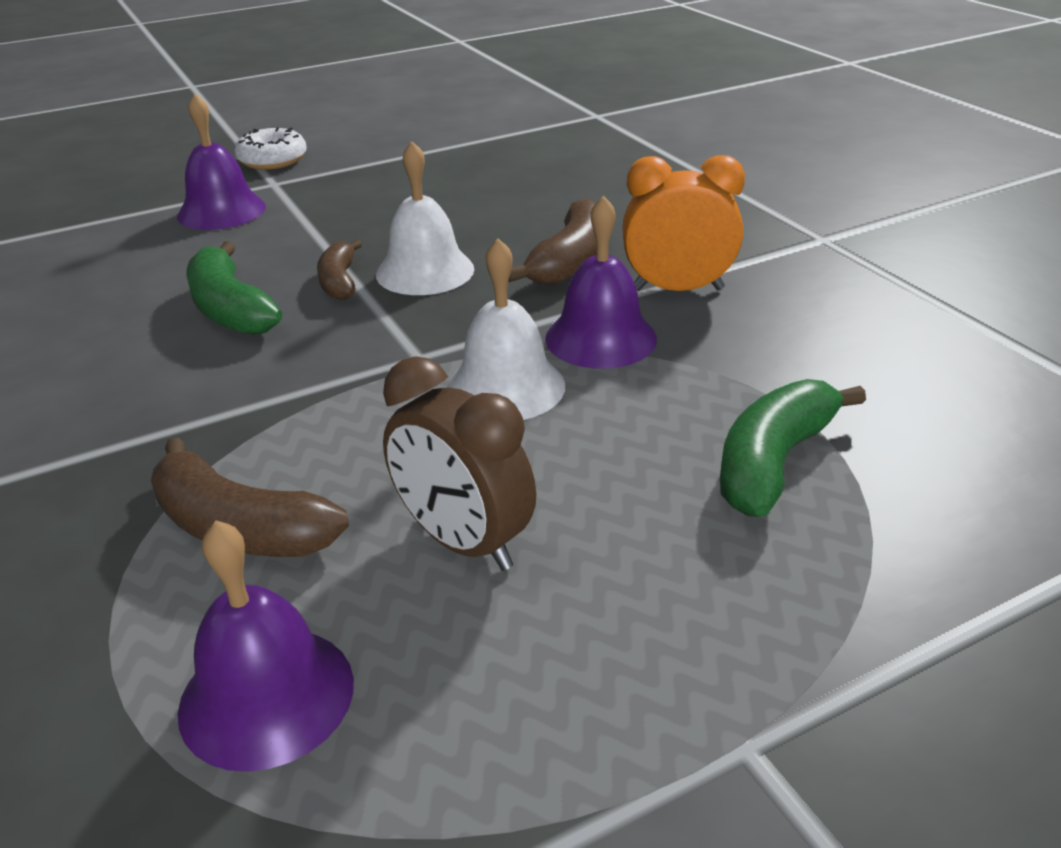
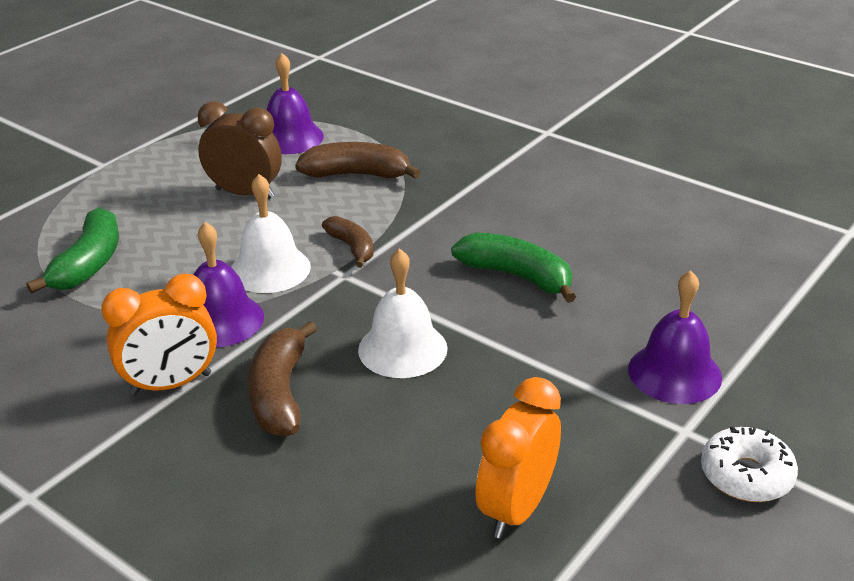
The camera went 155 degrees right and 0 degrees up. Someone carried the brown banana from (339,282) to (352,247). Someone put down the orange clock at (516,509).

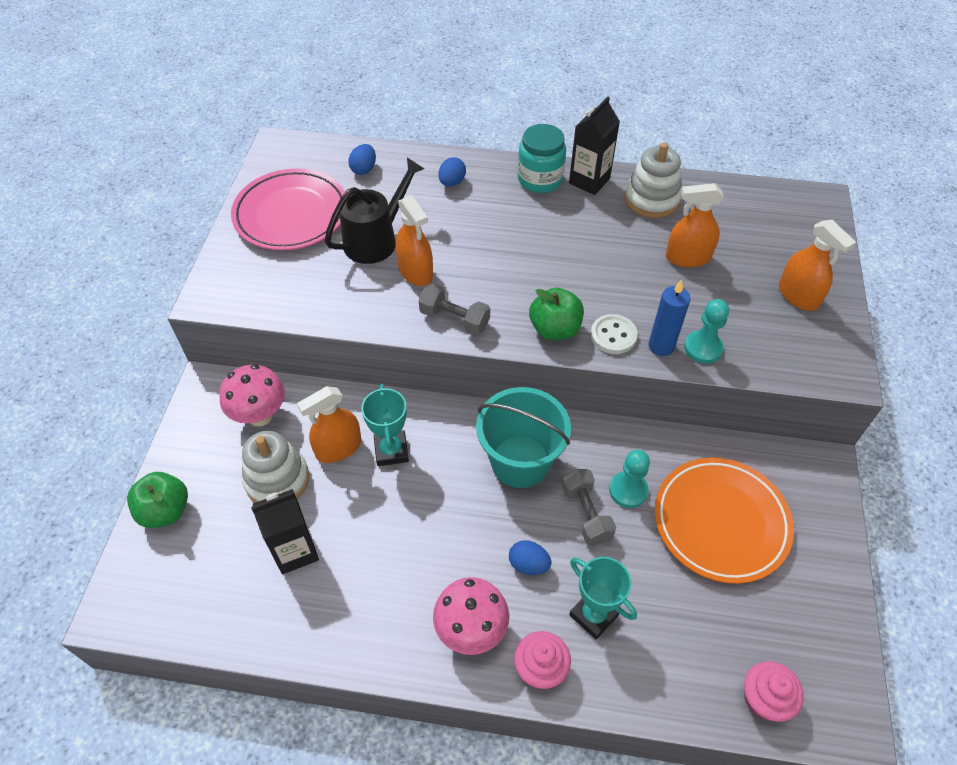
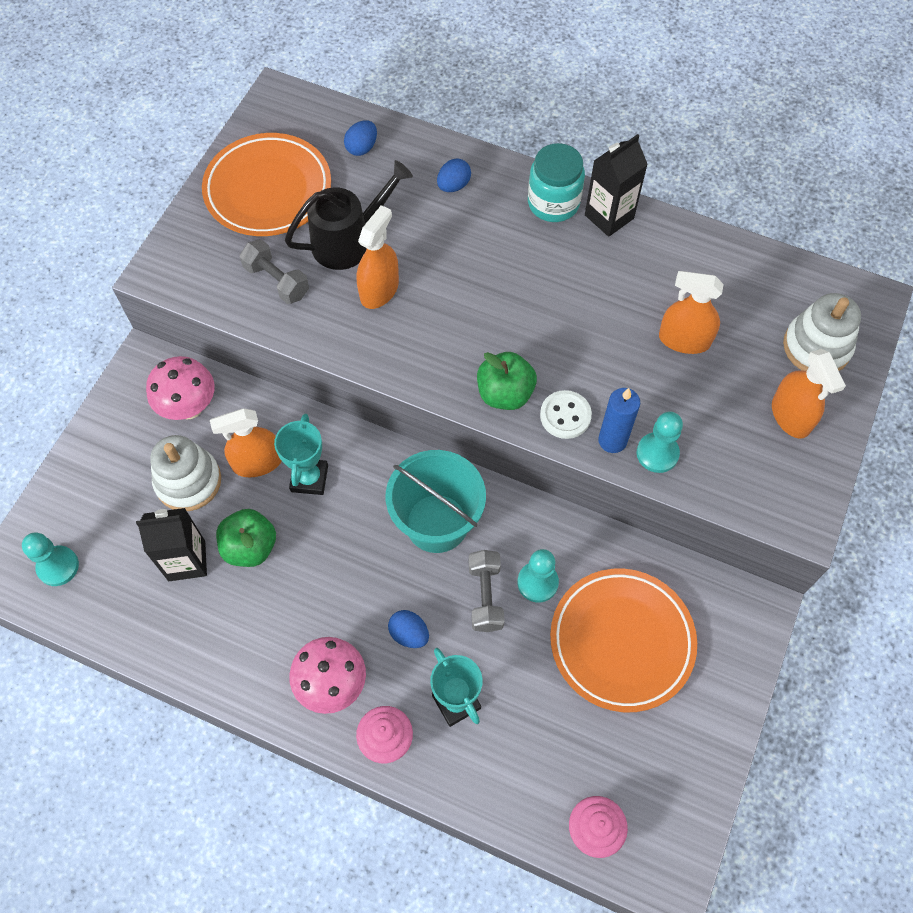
The camera went 15 degrees right and 10 degrees up. Someone carried the green apple from (165,511) to (250,547). Someone repainted the pink plate at (291,214), which became the orange plate at (268,190). Someone rotated the orange spray bottle at (415,271) by 135 degrees counterclockwise. Someone carried the grey dumbbell from (454,319) to (277,281). Someone carried the white stacking toy from (651,199) to (816,347). Someone put down the turquoise pawn at (58,566).

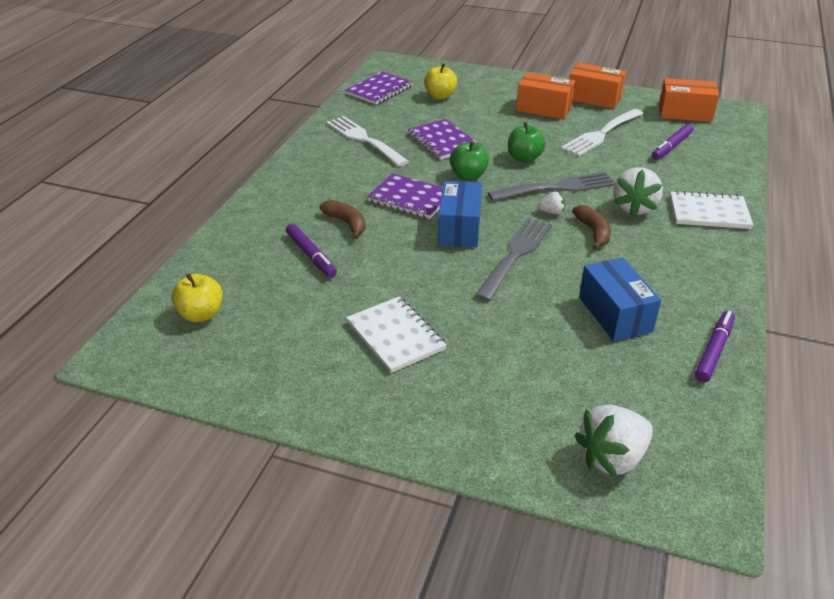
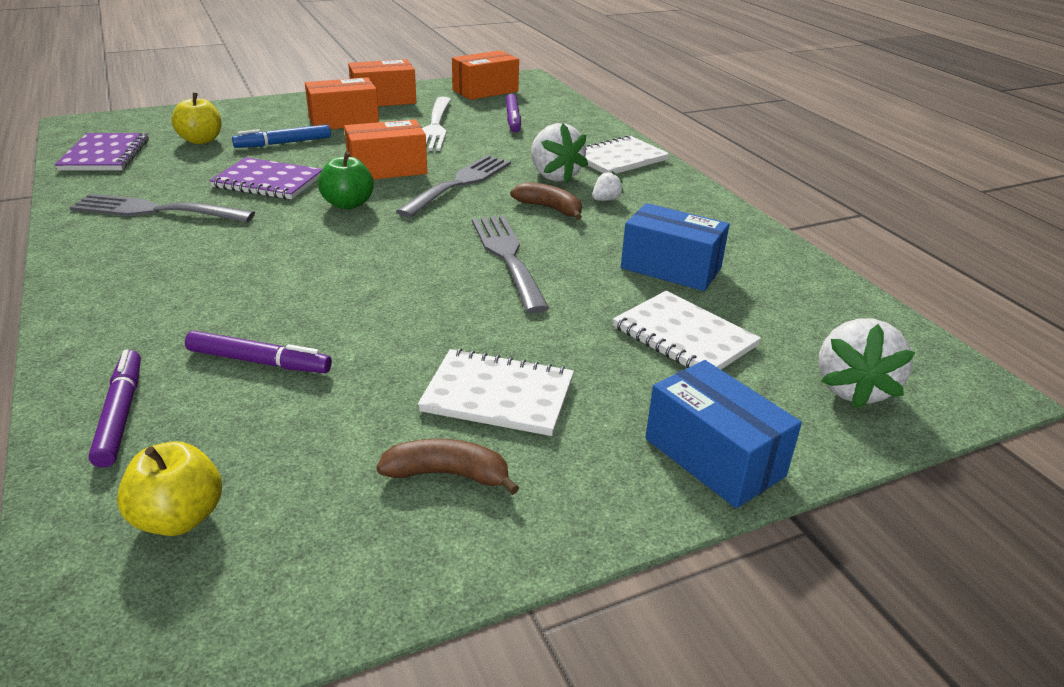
The camera went 45 degrees left and 5 degrees down. Someone carried the brown banana from (346,223) to (448,474). Someone repainted the white fork at (364,139), which became the grey fork at (155,210). Someone took away the purple notebook at (410,198). Someone carried the blue box from (459,228) to (714,457). Someone swapped the green apple at (524,158) for the orange box at (387,169). Someone carried the white strawberry from (551,212) to (606,200). Someone carried the purple marker from (714,351) to (121,414). Someone put down the blue marker at (283,143). Someone put down the white notebook at (684,337).

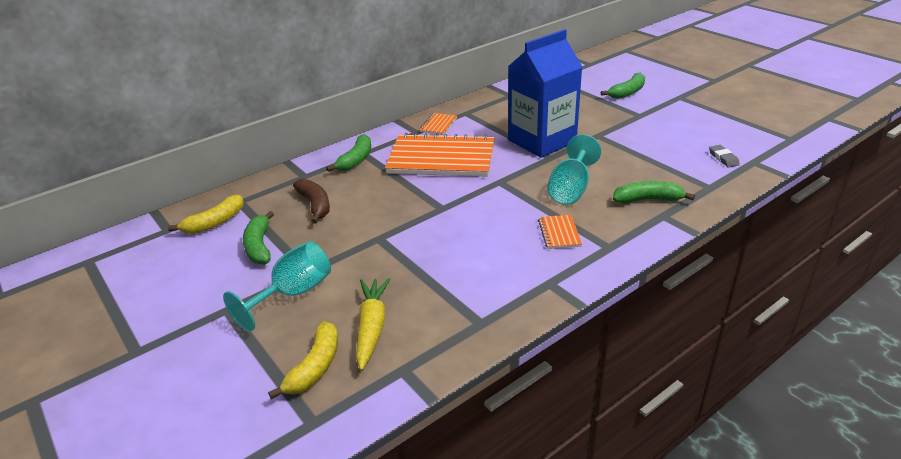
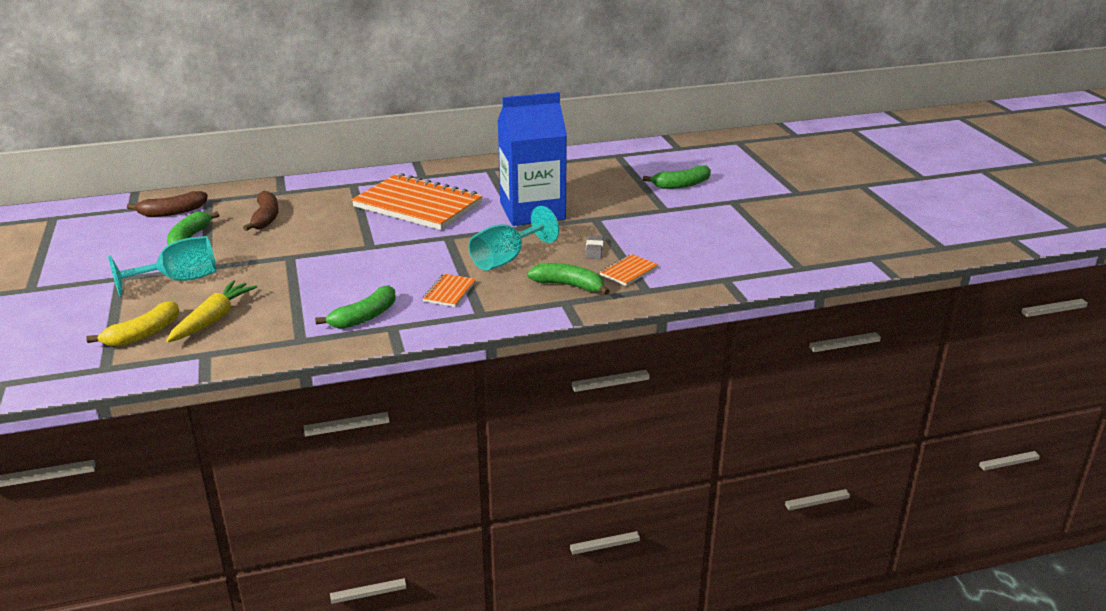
The camera went 20 degrees right and 5 degrees down. Someone repainted the yellow banana at (215,223), which became the brown banana at (172,212). Someone carried the green banana from (356,160) to (364,317). Someone carried the orange notebook from (438,125) to (628,271). Someone carried the grey eraser from (723,158) to (594,250).

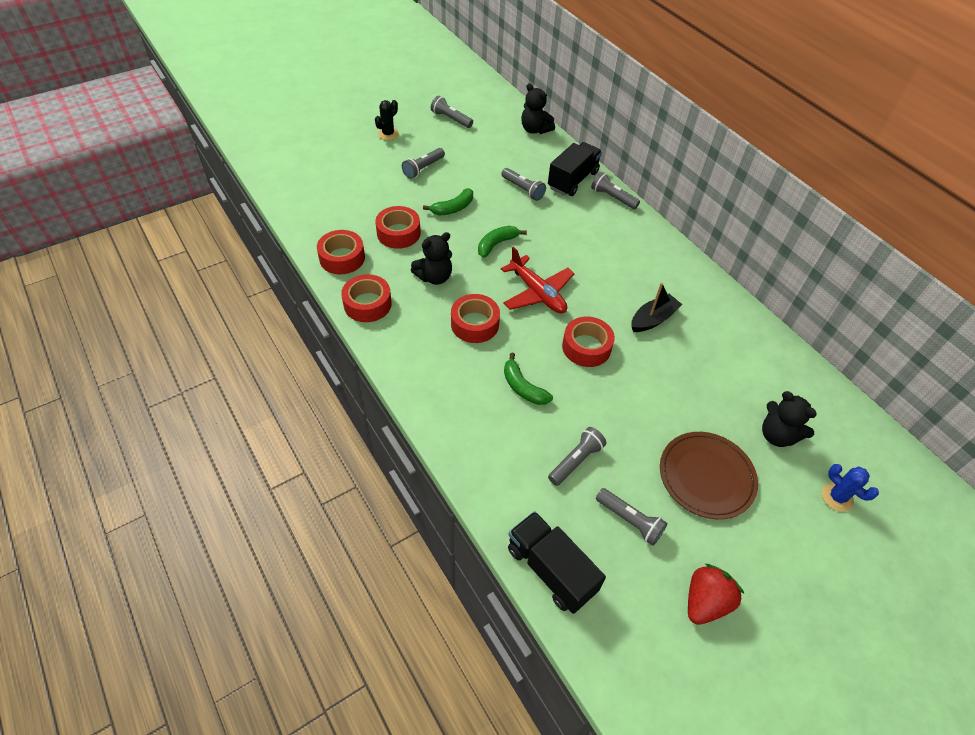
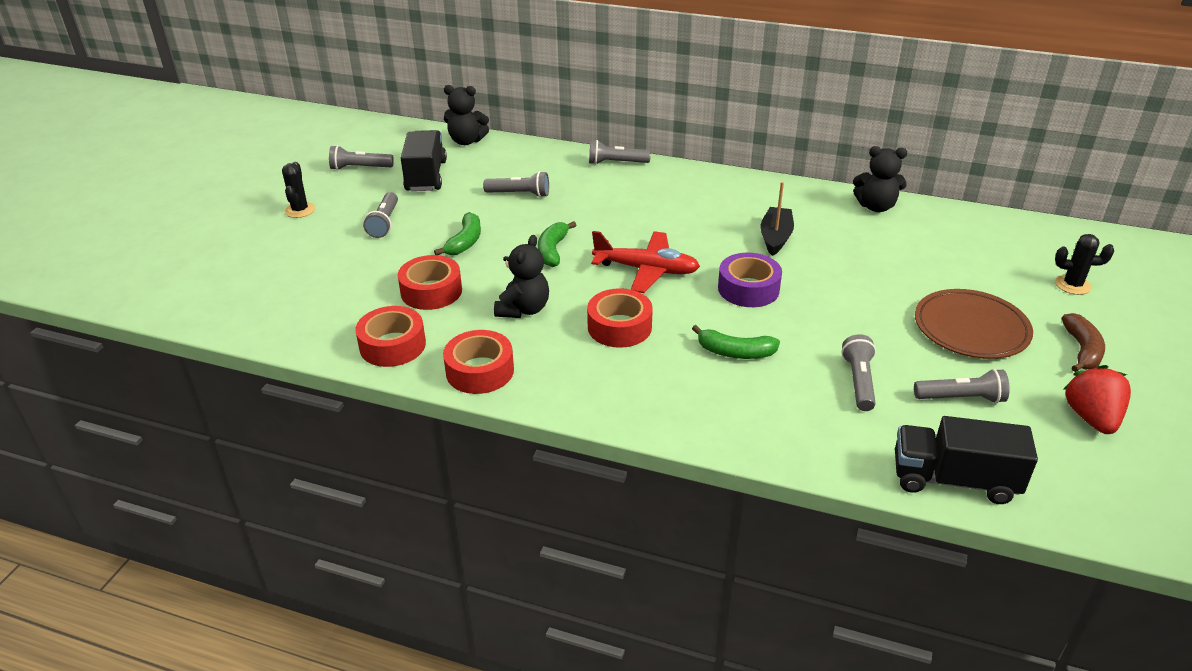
The camera went 35 degrees left and 15 degrees down. Someone carried the black truck from (573,180) to (426,176). Someone repainted the red tape at (586,347), which became the purple tape at (748,289). Someone carried the black teddy bear from (777,435) to (876,207). Someone repainted the blue cactus at (837,497), which became the black cactus at (1072,285). Someone put down the brown banana at (1082,350).

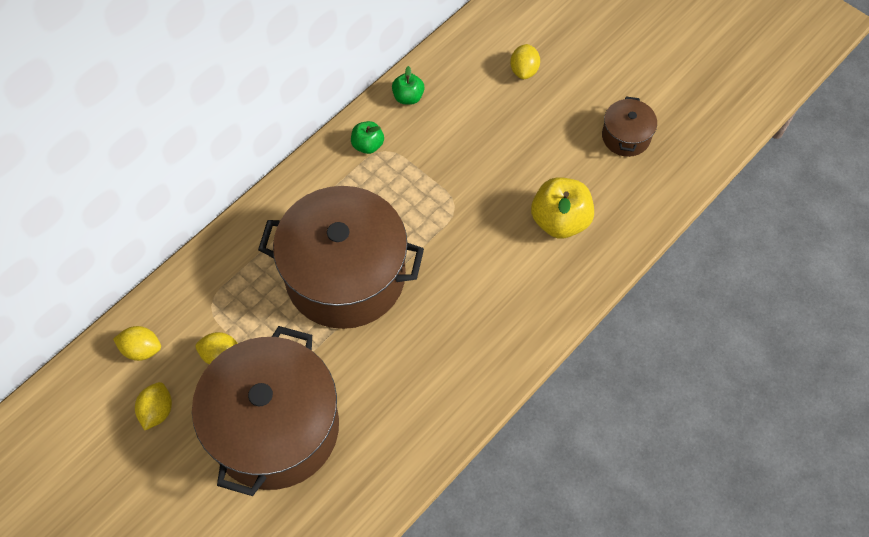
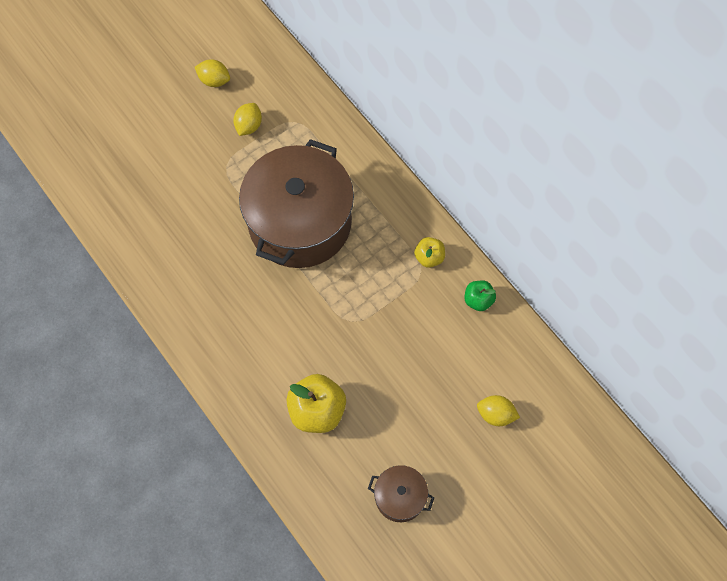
The camera went 100 degrees right and 5 degrees up. Someone took away the yellow lemon at (142,349). Someone took away the brown pot at (275,427). Someone repainted the green apple at (368,145), which became the yellow apple at (429,257).

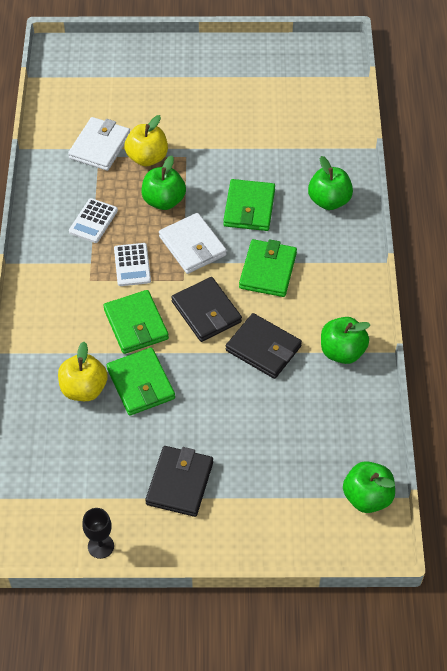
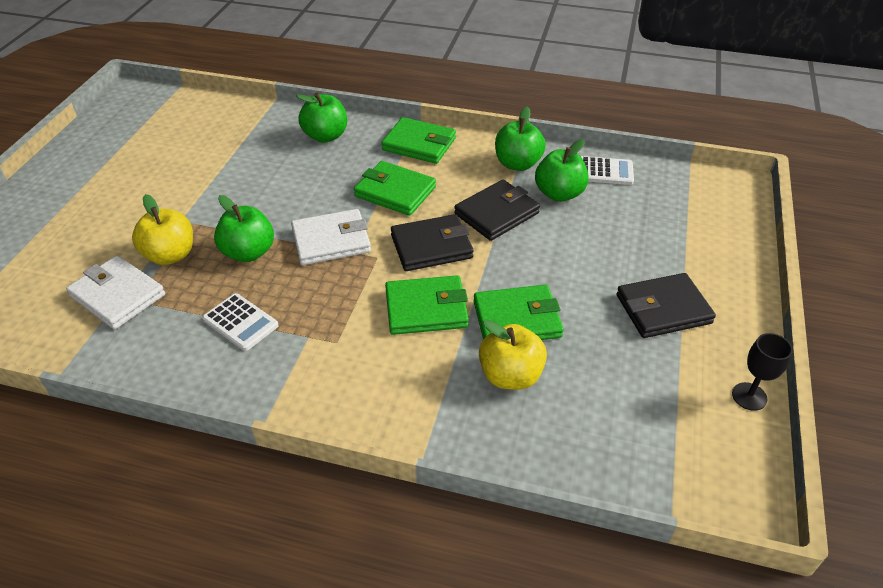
The camera went 75 degrees left and 10 degrees down. Someone carried the white calculator from (132,265) to (605,171). Someone rotated the black wallet at (180,483) by 45 degrees counterclockwise. Someone carried the green wallet from (249,208) to (419,144). Someone carried the green apple from (367,497) to (559,194).

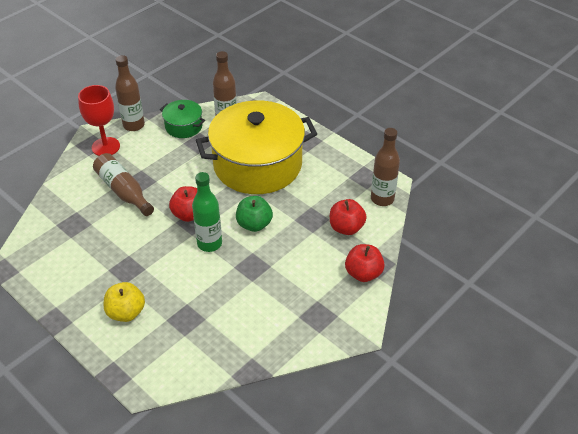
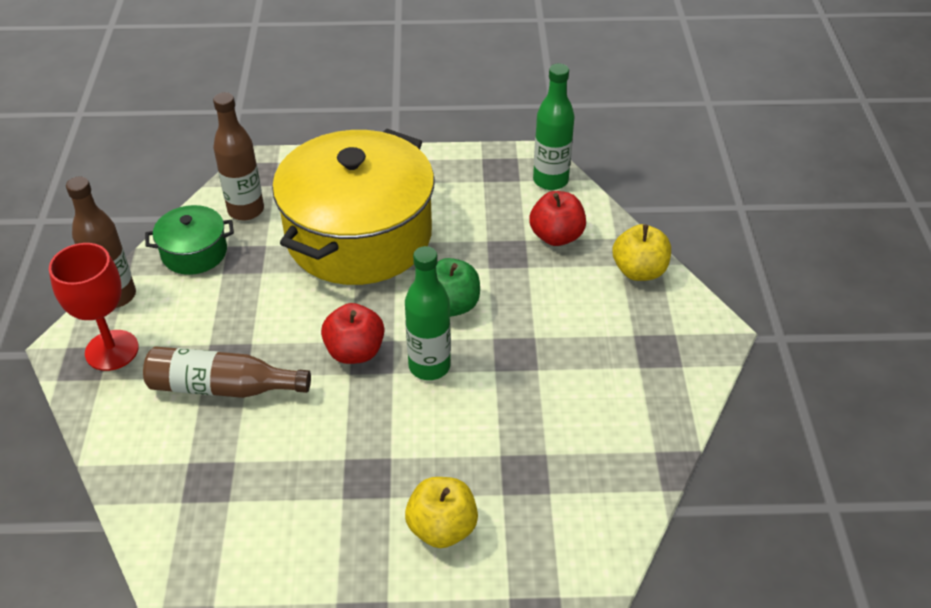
The camera went 45 degrees left and 0 degrees up. Someone repainted the red apple at (363,273), which became the yellow apple at (639,271). Someone repainted the brown bottle at (382,199), which became the green bottle at (550,180).

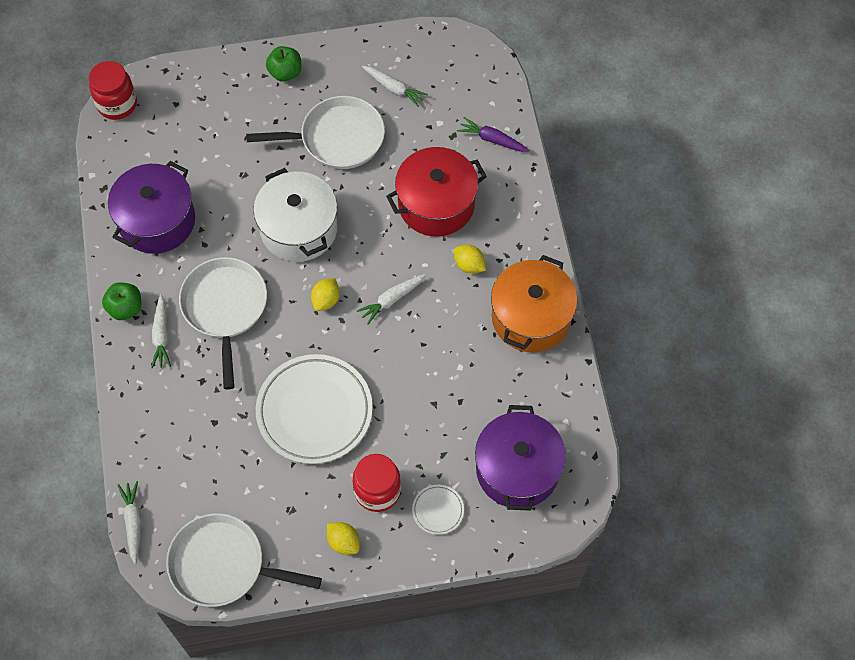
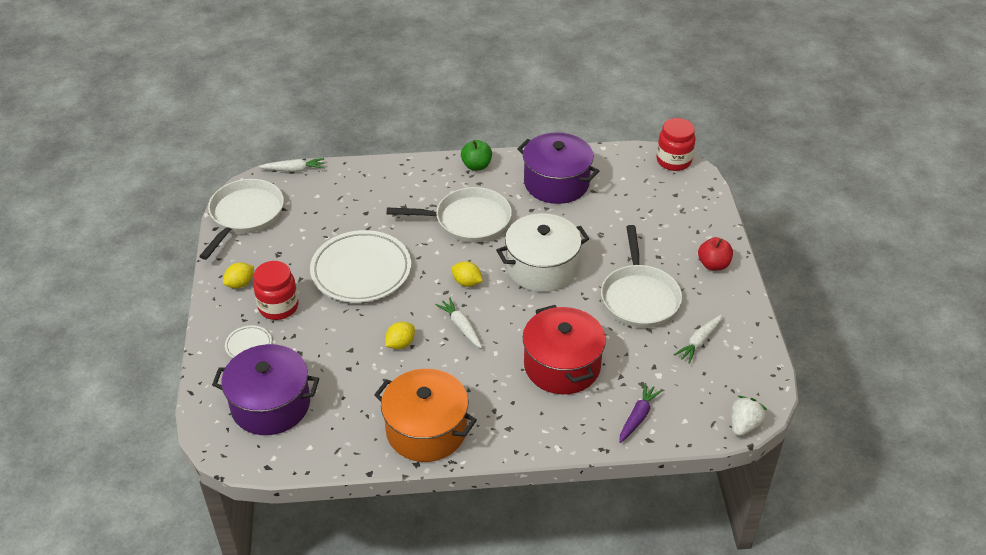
The camera went 95 degrees right and 20 degrees down. Someone took away the white carrot at (161,335). Someone repainted the green apple at (285,73), which became the red apple at (713,264). Someone carried the yellow lemon from (469,265) to (400,344). Someone put down the white strawberry at (744,425).

